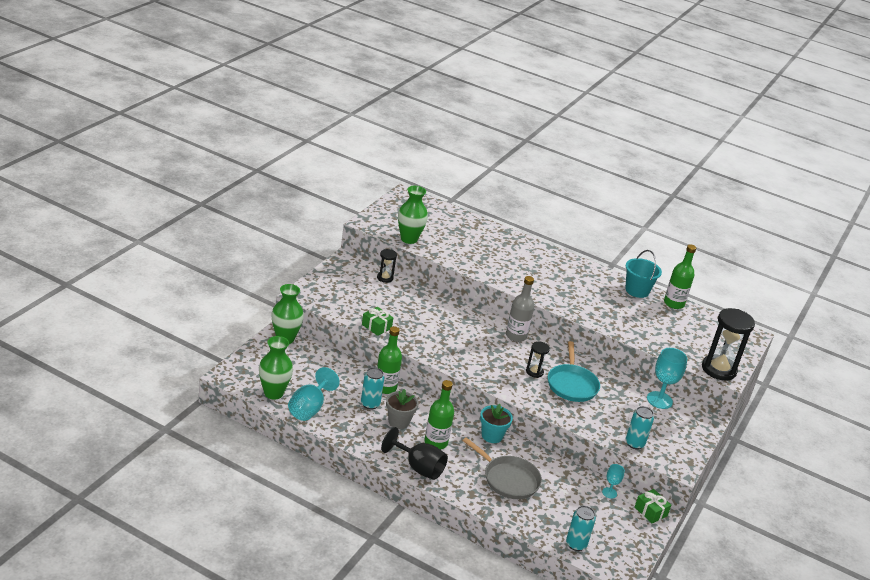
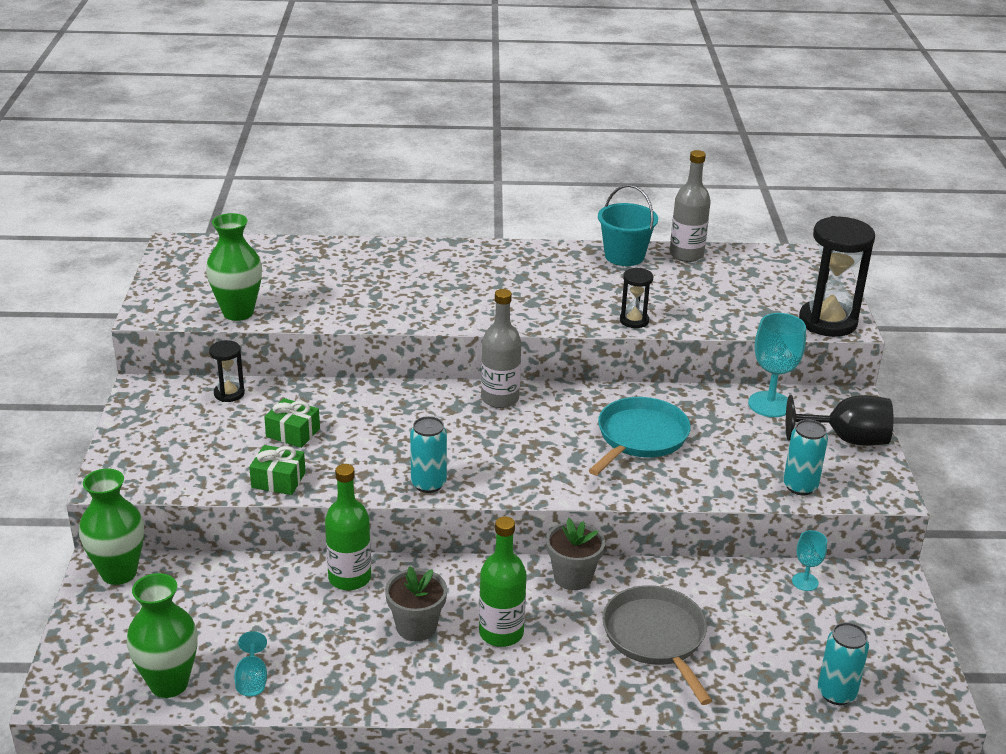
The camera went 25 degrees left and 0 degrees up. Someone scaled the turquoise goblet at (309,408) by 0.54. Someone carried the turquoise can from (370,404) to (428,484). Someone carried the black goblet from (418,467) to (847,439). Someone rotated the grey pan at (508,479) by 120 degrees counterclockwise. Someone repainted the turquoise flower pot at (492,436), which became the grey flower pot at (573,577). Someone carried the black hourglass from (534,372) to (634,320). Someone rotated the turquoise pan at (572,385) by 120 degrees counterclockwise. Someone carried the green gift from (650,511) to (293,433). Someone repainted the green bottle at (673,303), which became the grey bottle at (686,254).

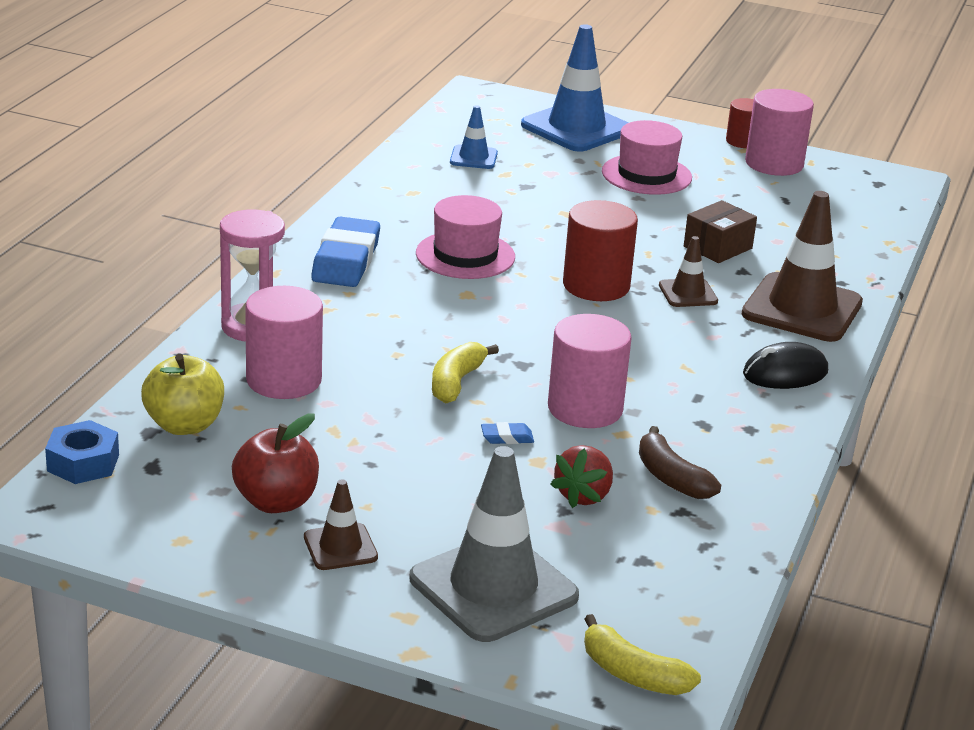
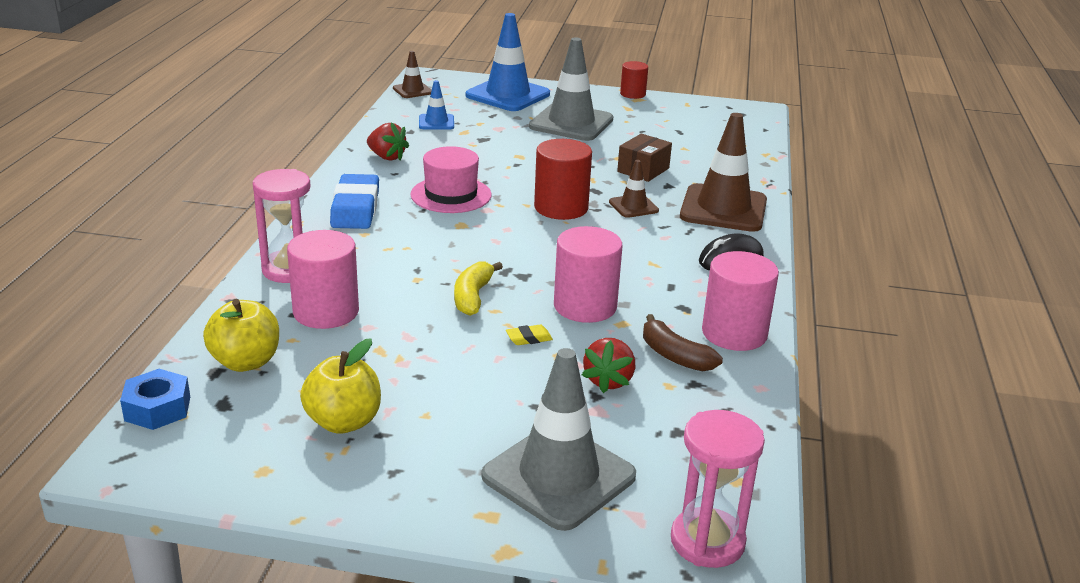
The camera went 10 degrees left and 0 degrees up. Someone repainted the red apple at (276,502), which became the yellow apple at (343,422). Someone carried the brown traffic cone from (340,547) to (412,90). Someone repainted the blue eraser at (507,437), which became the yellow eraser at (529,338). Someone swapped the yellow banana at (633,674) for the pink hourglass at (707,541). Someone swapped the pink hat at (646,175) for the grey traffic cone at (571,123). Someone carried the pink cylinder from (774,163) to (734,333). Someone put down the red strawberry at (387,157).

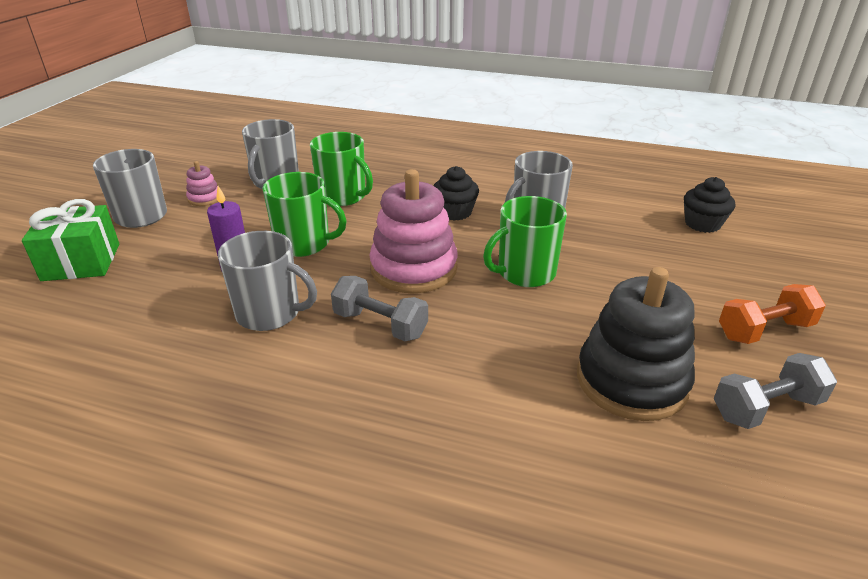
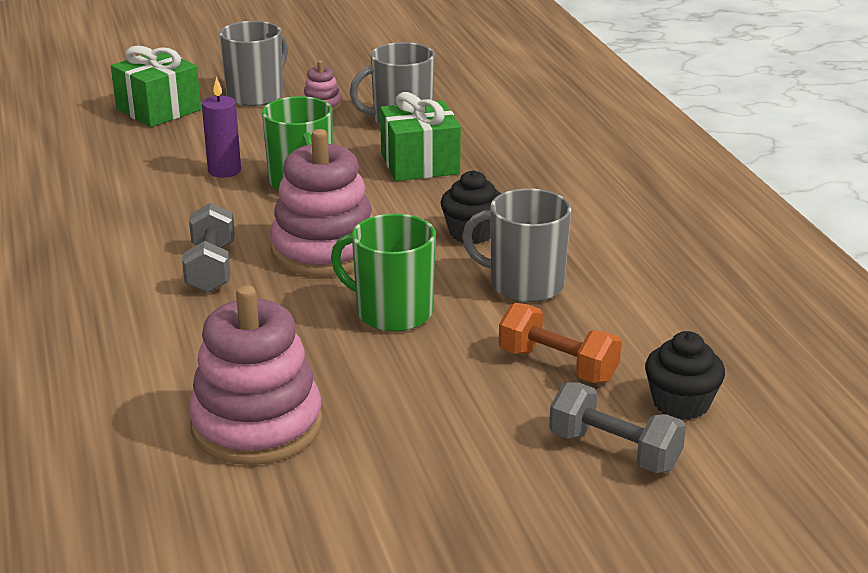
The camera went 55 degrees right and 5 degrees down. Someone took away the grey mug at (270,313). Someone swapped the green mug at (343,196) for the green gift at (420,163). Someone repainted the black stacking toy at (631,381), which became the pink stacking toy at (257,425). Someone carried the grey dumbbell from (766,408) to (614,451). Someone carried the orange dumbbell from (764,330) to (557,365).

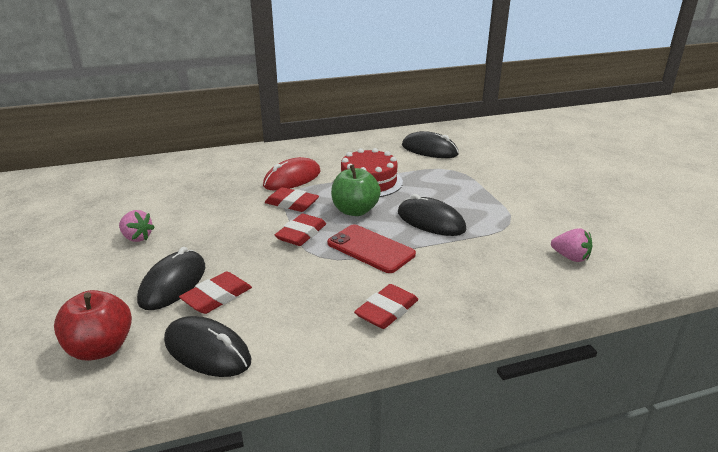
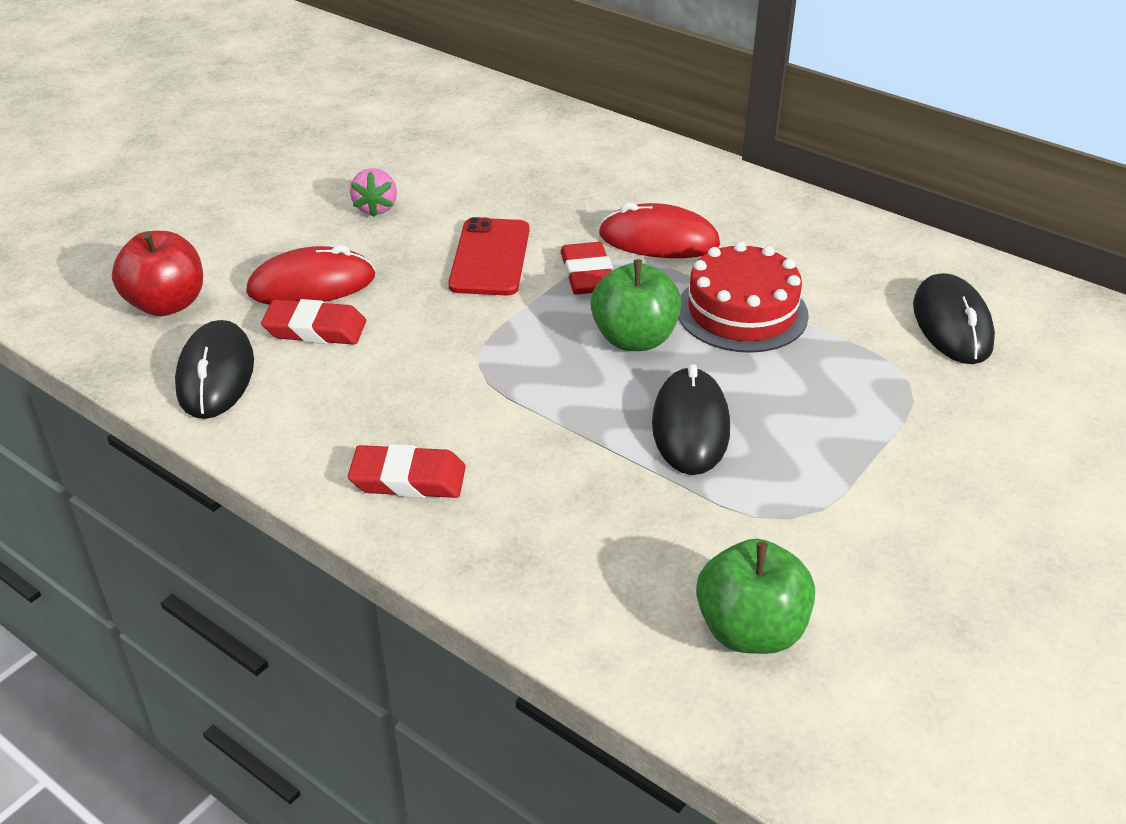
The camera went 55 degrees right and 10 degrees up. Someone repainted the black mouse at (173,284), which became the red mouse at (312,285). Someone took away the red eraser at (301,234). Someone carried the red phone from (370,249) to (490,257). Someone swapped the pink strawberry at (570,257) for the green apple at (750,630).

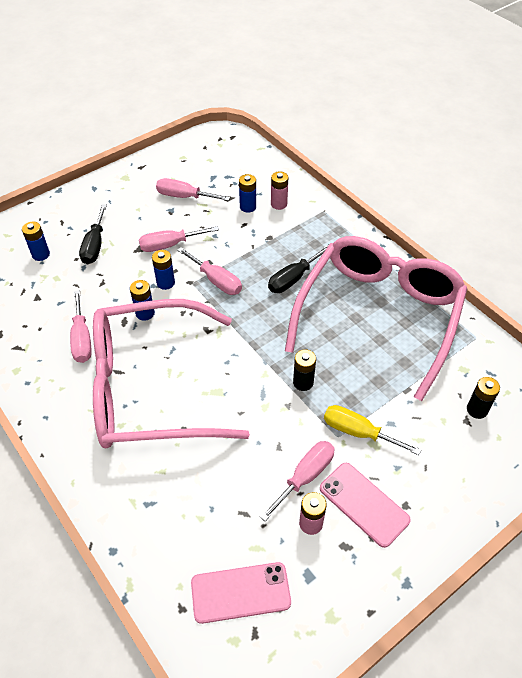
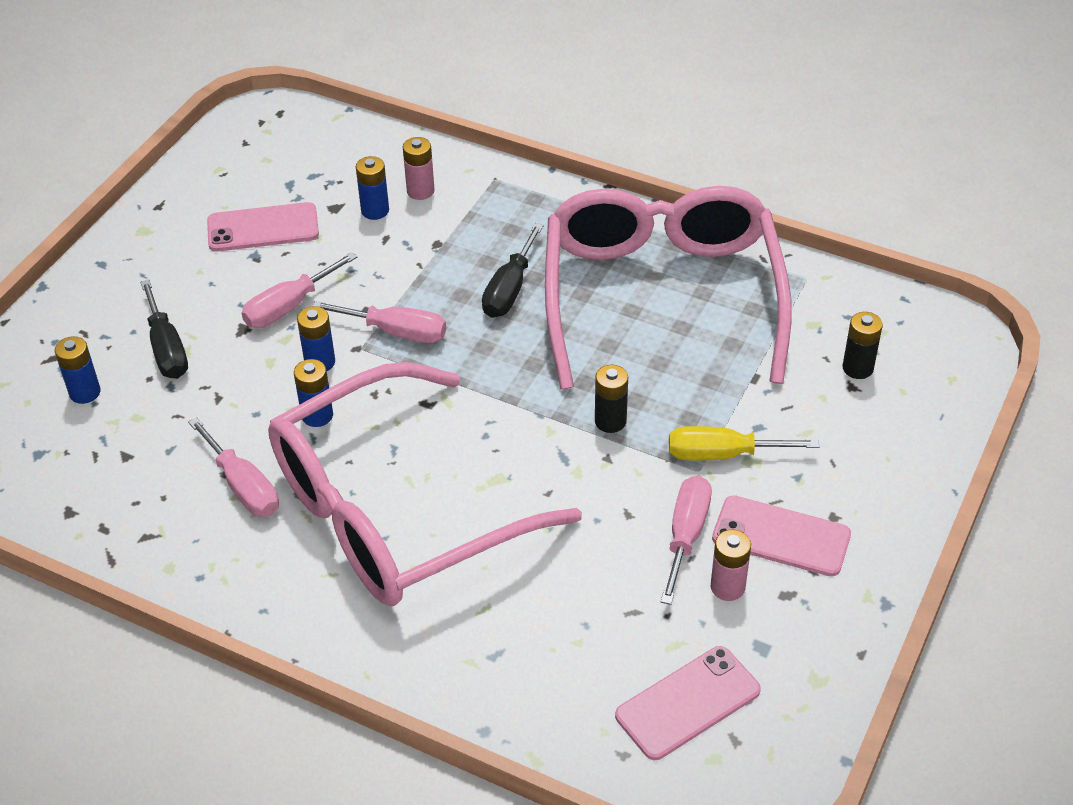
The camera went 25 degrees left and 5 degrees down. Someone swapped the pink screwdriver at (184,196) for the pink phone at (263,228).

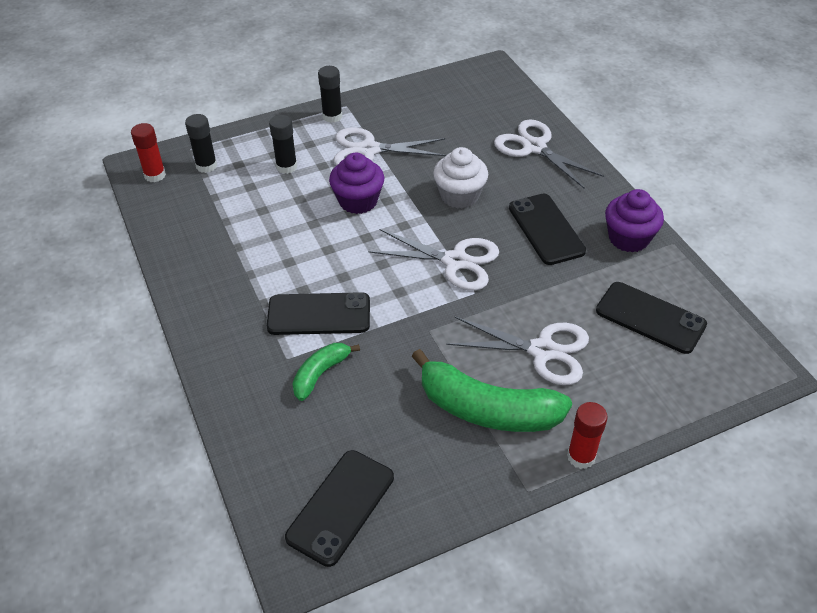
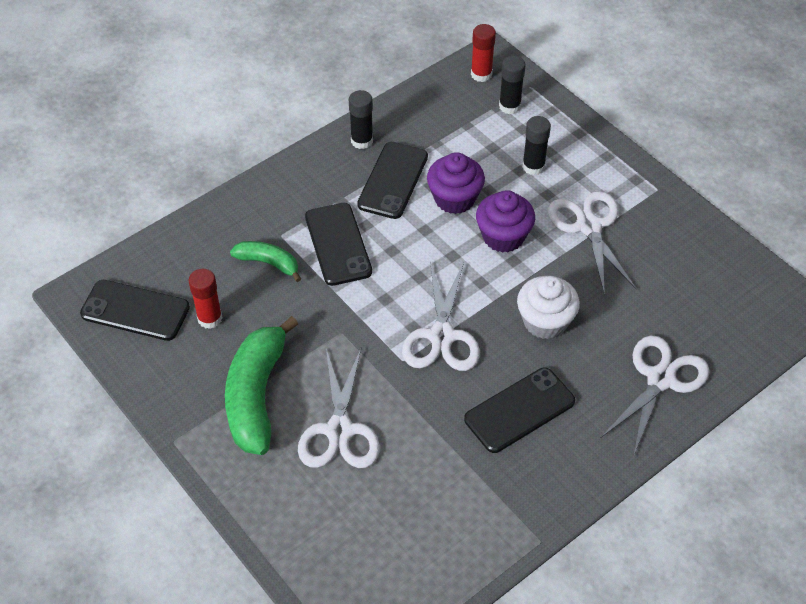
The camera went 75 degrees right and 5 degrees up. Someone carried the black glue stick from (332,116) to (362,141). Someone carried the red glue stick from (581,456) to (210,318). Someone carried the black phone from (650,318) to (393,180). Someone carried the purple cupcake from (628,238) to (454,198).

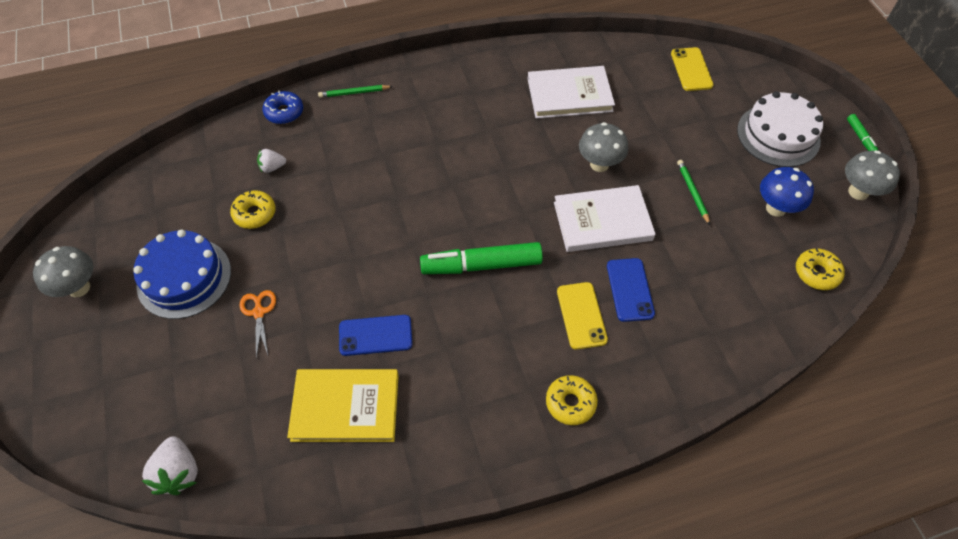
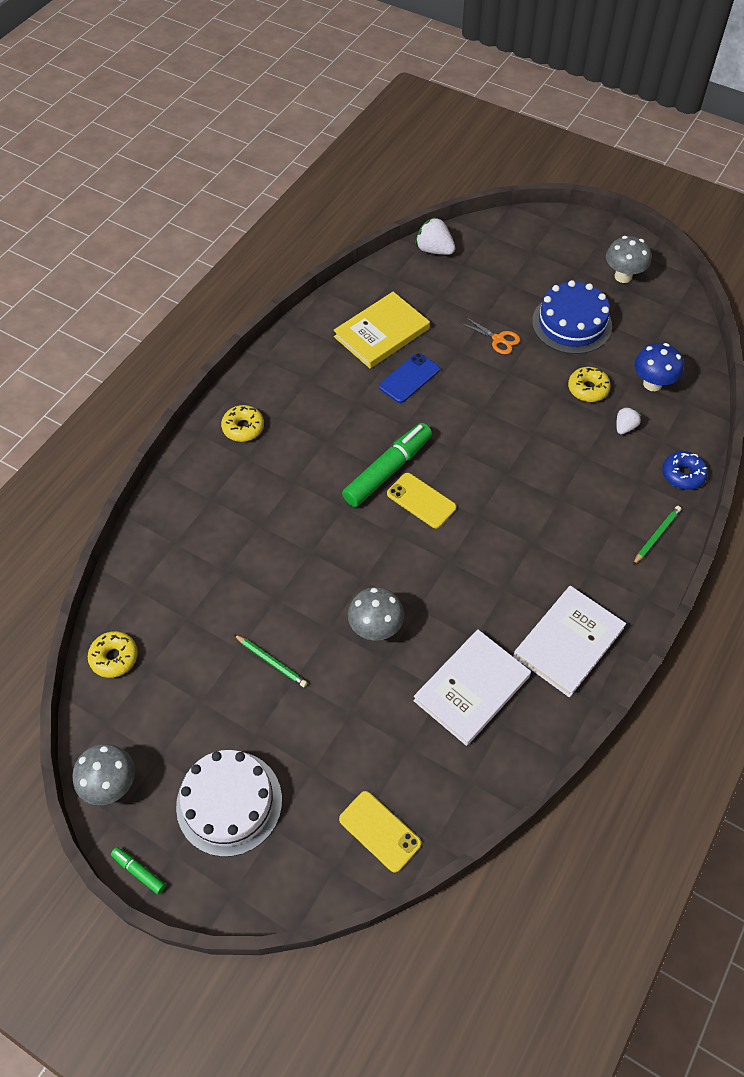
The camera went 140 degrees right and 0 degrees up. Someone carried the white book from (602,221) to (568,642). Someone carried the yellow phone from (581,315) to (421,501). Someone took away the blue phone at (630,289). Someone carried the blue mushroom from (775,208) to (652,384).

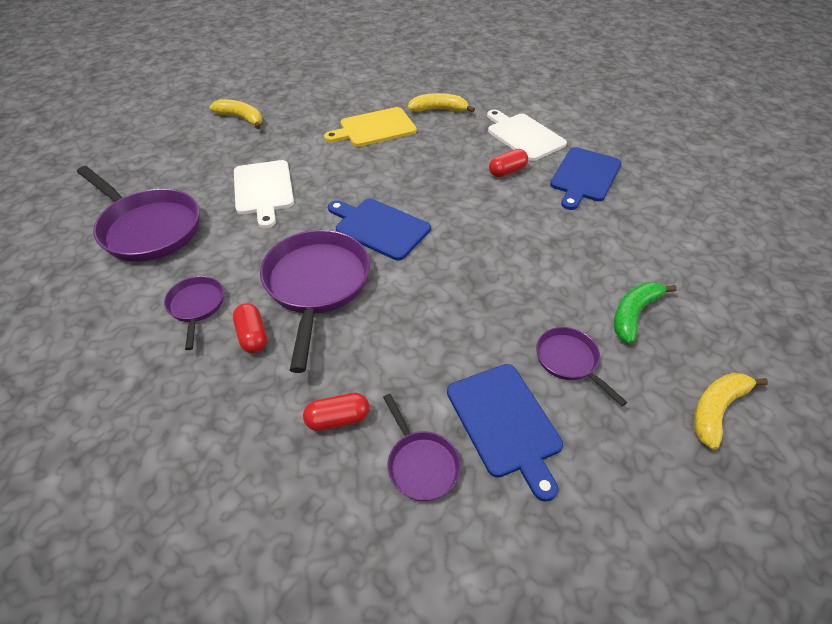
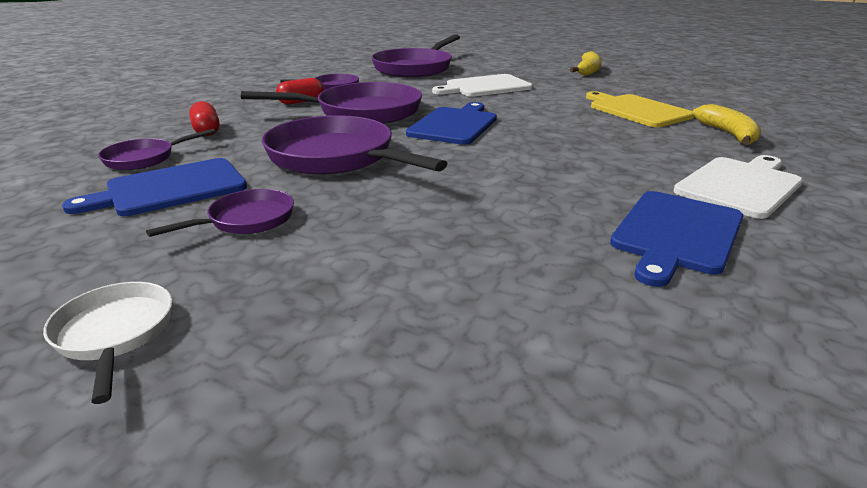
The camera went 80 degrees right and 20 degrees down. Someone took away the red capsule at (507,171). Someone rotated the blue cutting board at (584,176) by 75 degrees counterclockwise. Someone took away the green banana at (634,314). Someone swapped the yellow banana at (716,410) for the white pan at (115,334). Someone put down the purple pan at (336,157).

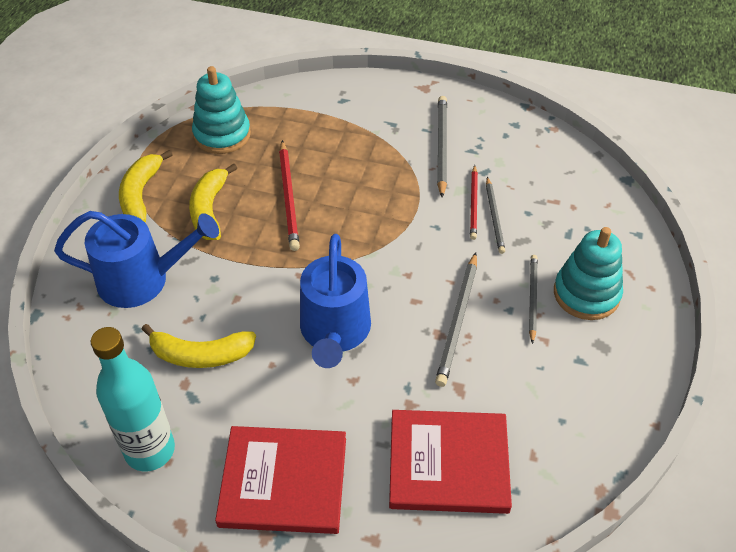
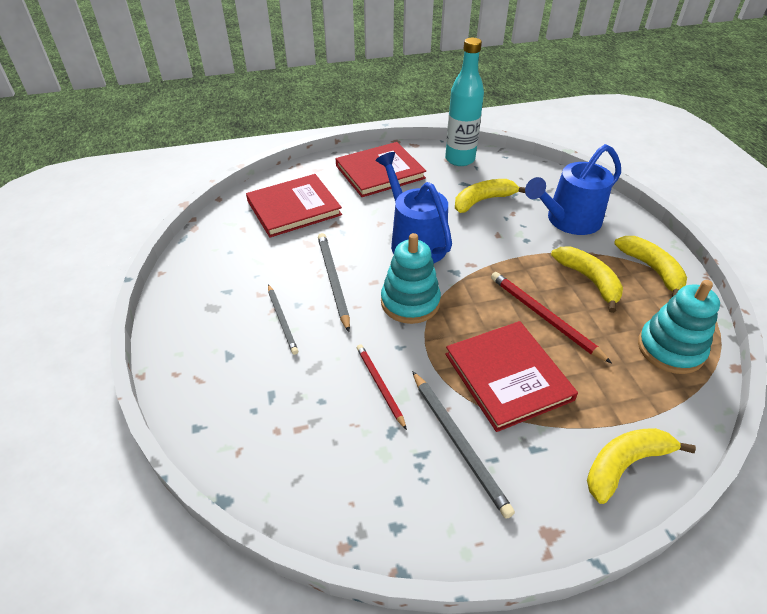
The camera went 150 degrees right and 5 degrees down. Someone took away the grey pencil at (494,217). Someone carried the turquoise stacking toy from (586,294) to (410,302). Someone put down the red book at (507,376). Someone put down the yellow banana at (625,464).

